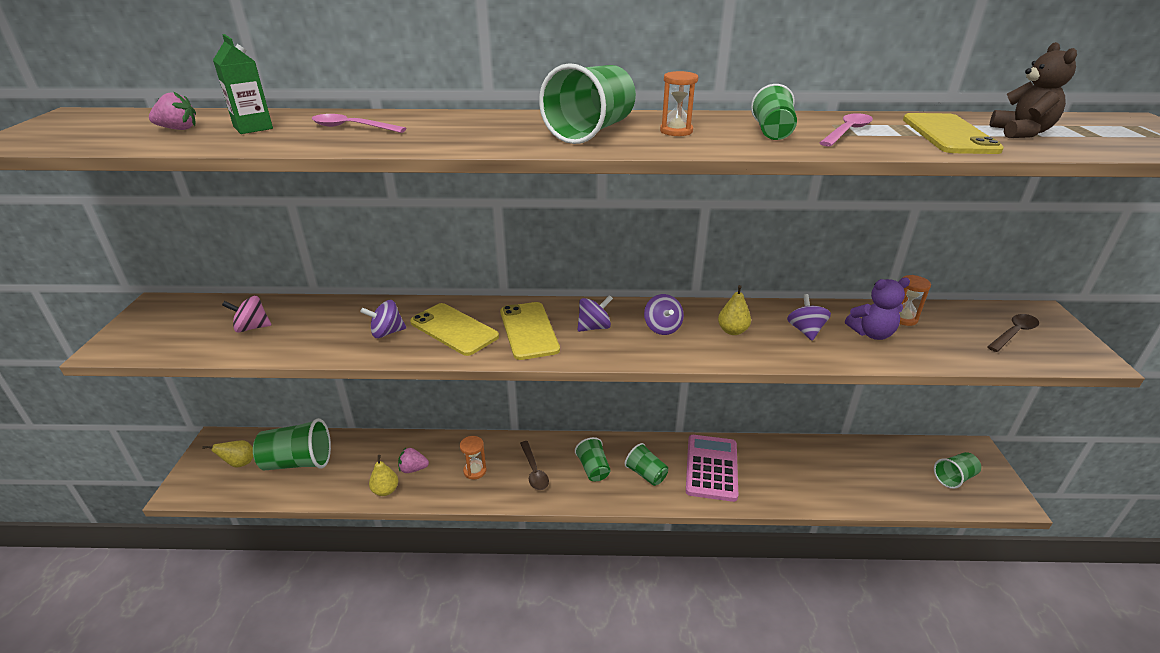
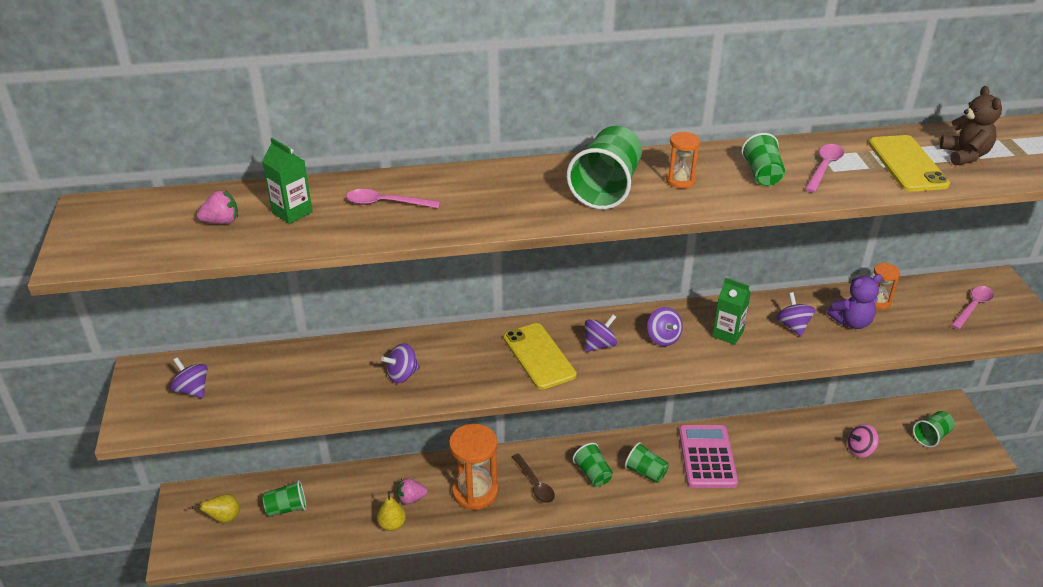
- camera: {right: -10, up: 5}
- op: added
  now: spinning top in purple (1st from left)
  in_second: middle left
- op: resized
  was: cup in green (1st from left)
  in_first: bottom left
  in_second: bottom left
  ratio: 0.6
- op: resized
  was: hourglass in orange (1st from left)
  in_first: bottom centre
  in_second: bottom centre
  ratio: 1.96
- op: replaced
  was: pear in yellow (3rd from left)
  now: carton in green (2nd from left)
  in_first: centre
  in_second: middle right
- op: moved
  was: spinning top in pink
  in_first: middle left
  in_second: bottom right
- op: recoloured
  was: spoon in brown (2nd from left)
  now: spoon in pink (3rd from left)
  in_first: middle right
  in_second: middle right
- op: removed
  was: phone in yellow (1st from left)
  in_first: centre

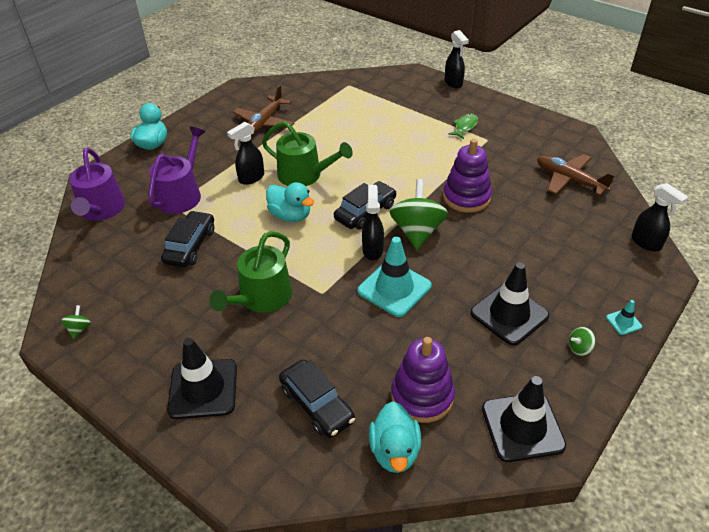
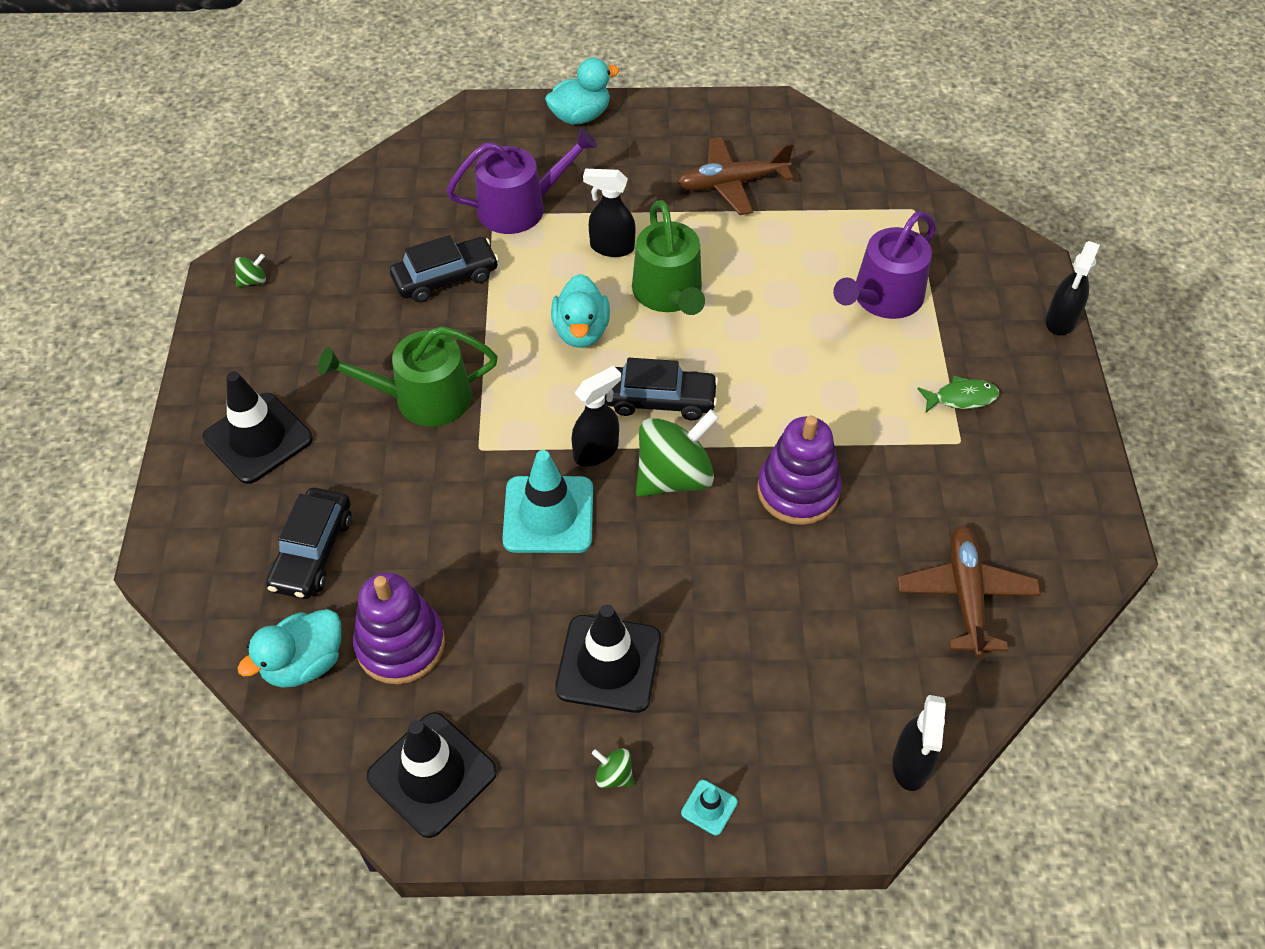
- camera: {right: 50, up: 10}
- op: moved
  was: watering can in purple (1st from left in the first image)
  now: watering can in purple (2nd from left)
  in_first: middle left
  in_second: top right

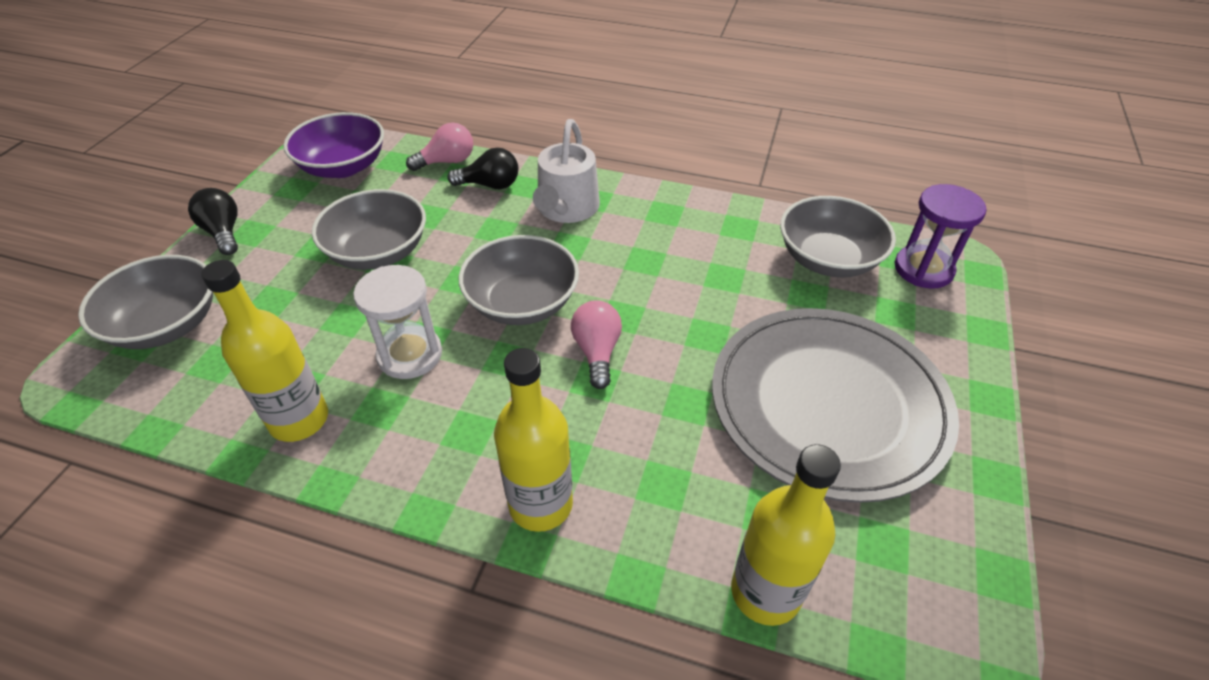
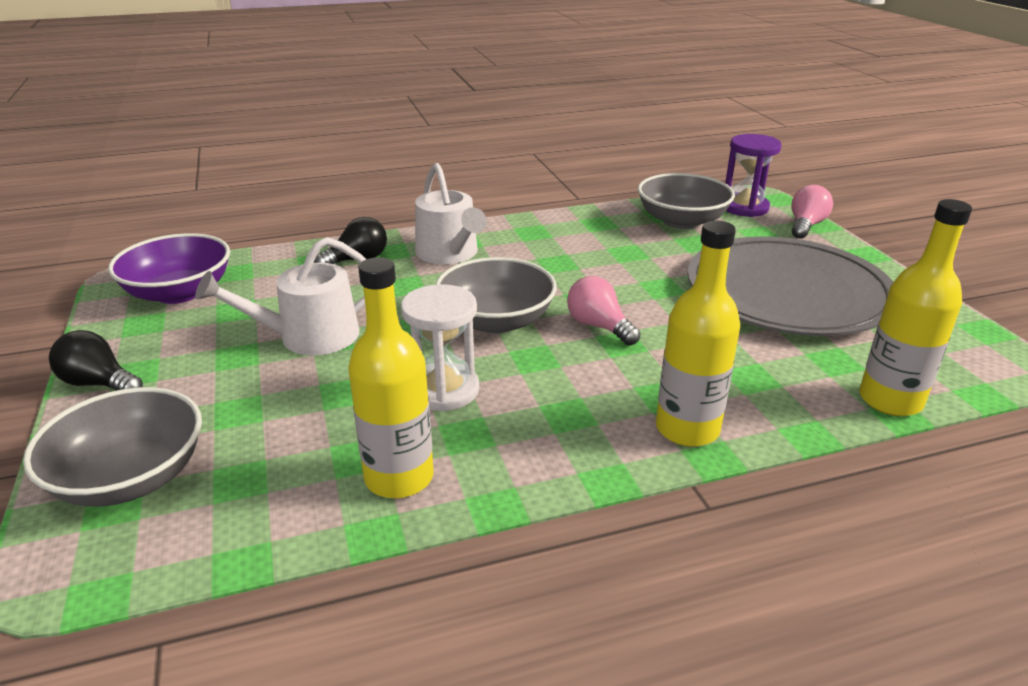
- camera: {right: -35, up: -15}
- op: replaced
  was: bowl in grey (2nd from left)
  now: watering can in white (1st from left)
  in_first: middle left
  in_second: middle left
- op: moved
  was: light bulb in pink (1st from left in the first image)
  now: light bulb in pink (2nd from left)
  in_first: top centre
  in_second: top right

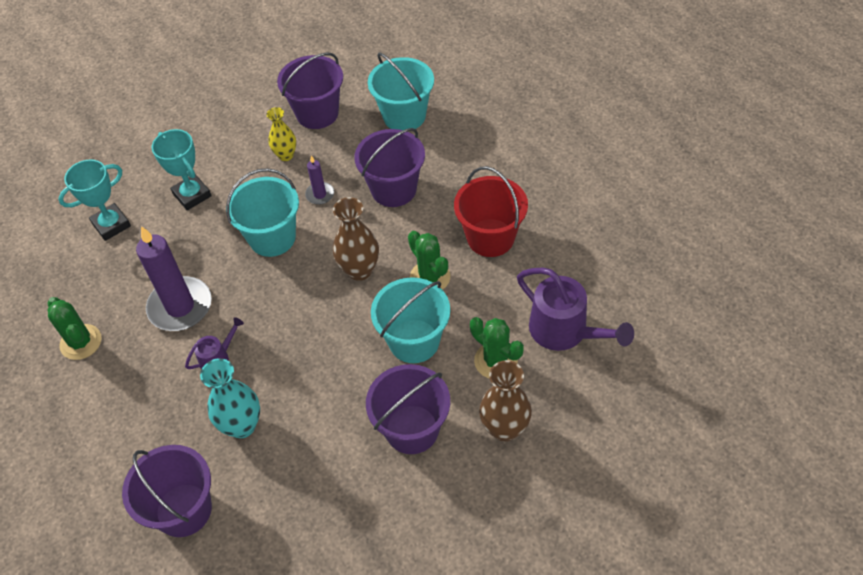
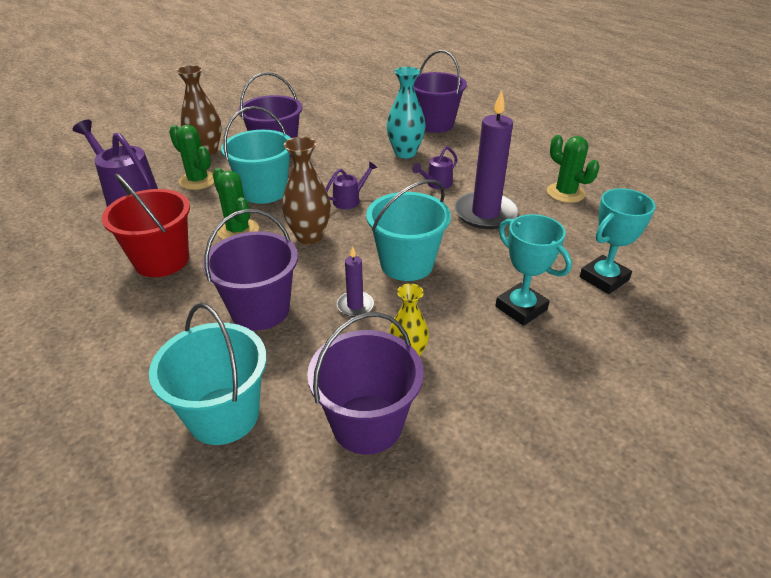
- camera: {right: 175, up: -15}
- op: added
  now: watering can in purple (2nd from left)
  in_second: top centre

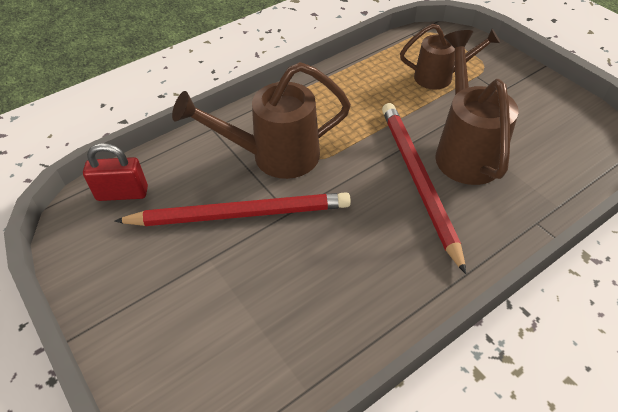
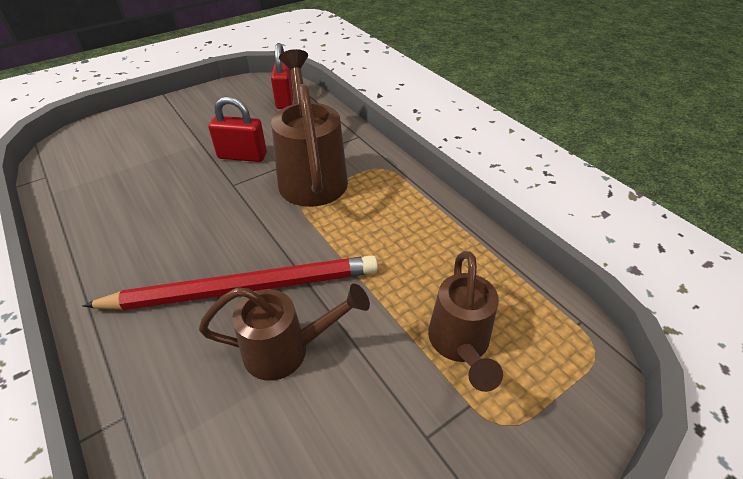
- camera: {right: 90, up: -5}
- op: resized
  was: watering can in brown (3rd from left in the first image)
  in_first: top right
  in_second: bottom centre
  ratio: 0.65
- op: replaced
  was: pencil in red (1st from left)
  now: padlock in red (1st from left)
  in_first: centre
  in_second: top left

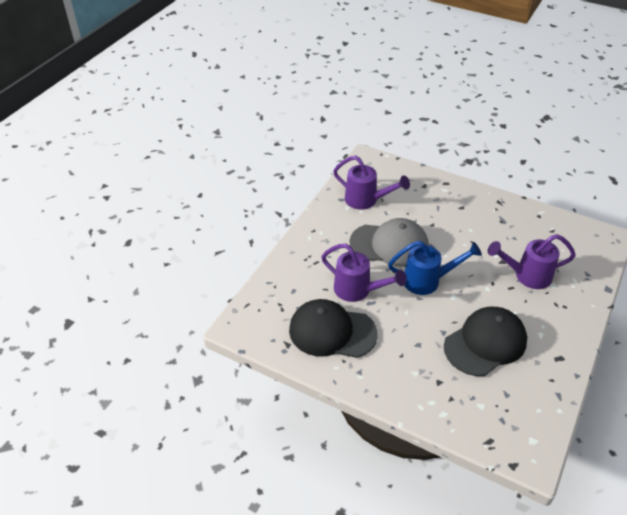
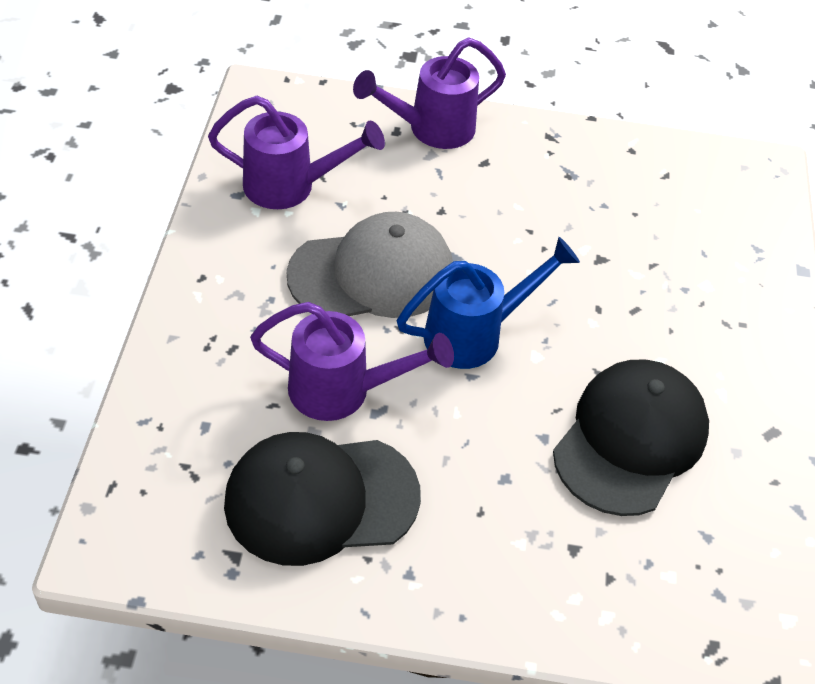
- camera: {right: -25, up: 5}
- op: moved
  was: watering can in purple (3rd from left)
  in_first: middle right
  in_second: top centre

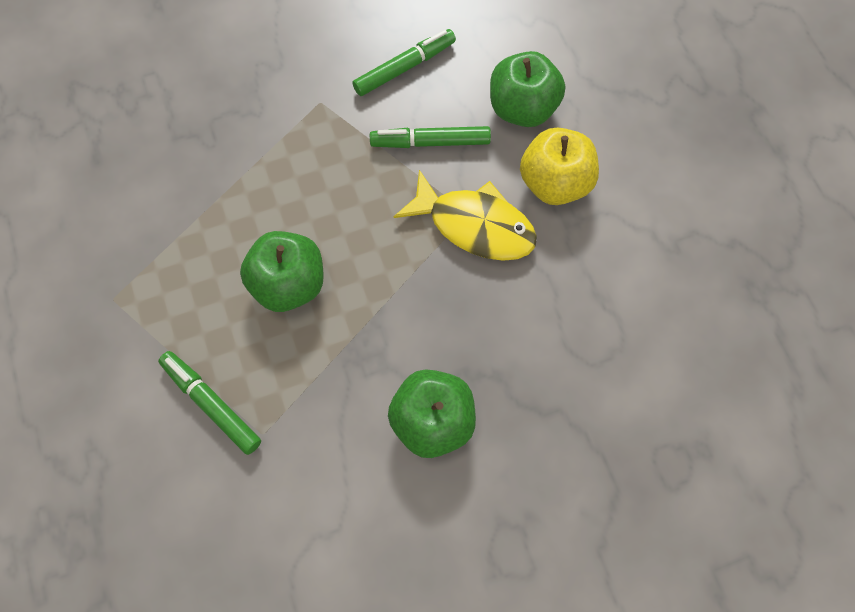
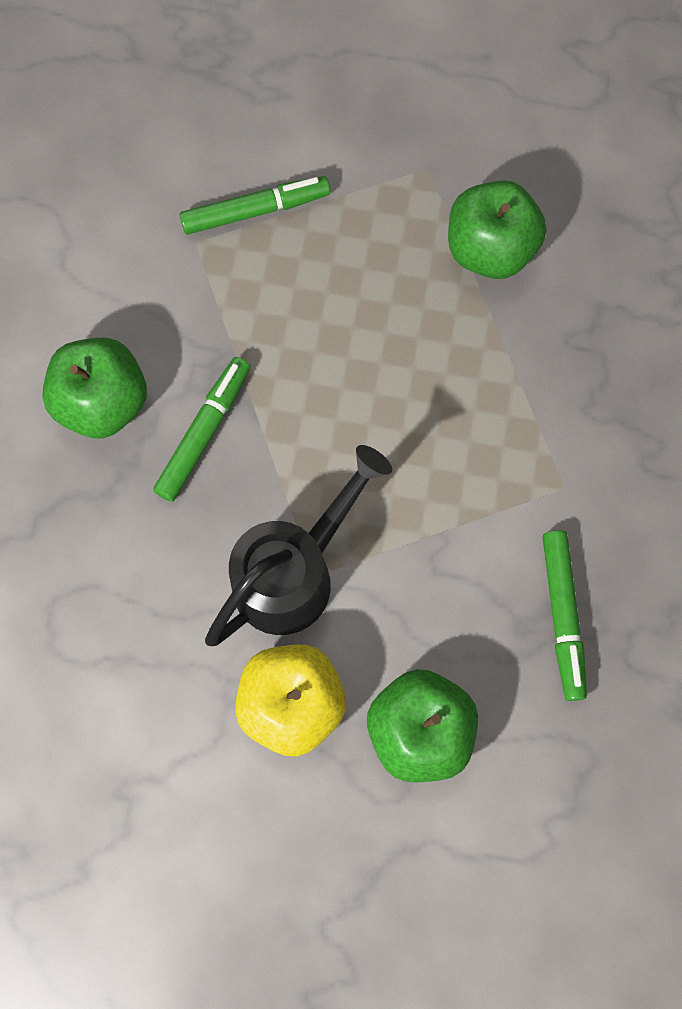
- camera: {right: 120, up: 5}
- op: moved
  was: marker in green (3rd from left in the first image)
  now: marker in green (1st from left)
  in_first: top centre
  in_second: middle left
- op: replaced
  was: fish in yellow
  now: watering can in black
  in_first: centre
  in_second: centre
- op: moved
  was: apple in green (1st from left in the first image)
  now: apple in green (3rd from left)
  in_first: middle left
  in_second: top right

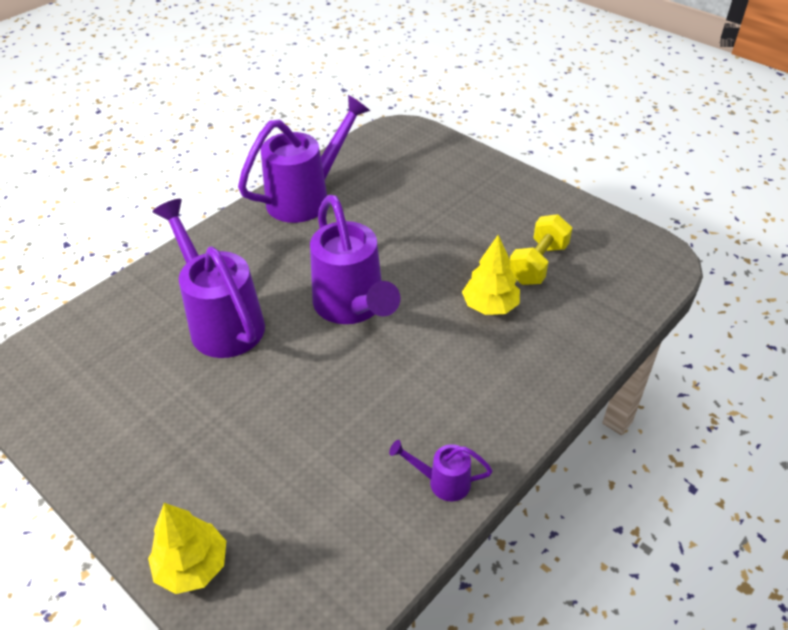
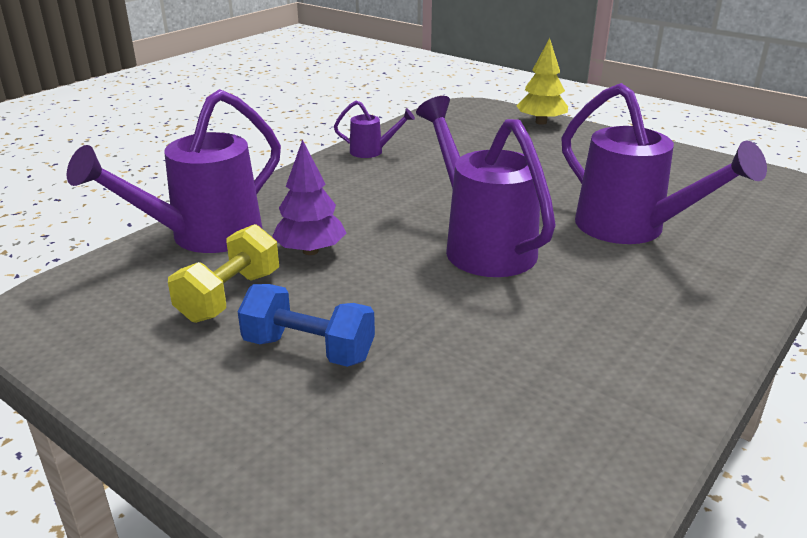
- camera: {right: 175, up: -15}
- op: moved
  was: watering can in purple (2nd from left in the first image)
  now: watering can in purple (1st from left)
  in_first: top centre
  in_second: top left
- op: added
  now: dumbbell in blue
  in_second: centre
- op: recoloured
  was: tree in yellow (2nd from left)
  now: tree in purple
  in_first: centre
  in_second: centre

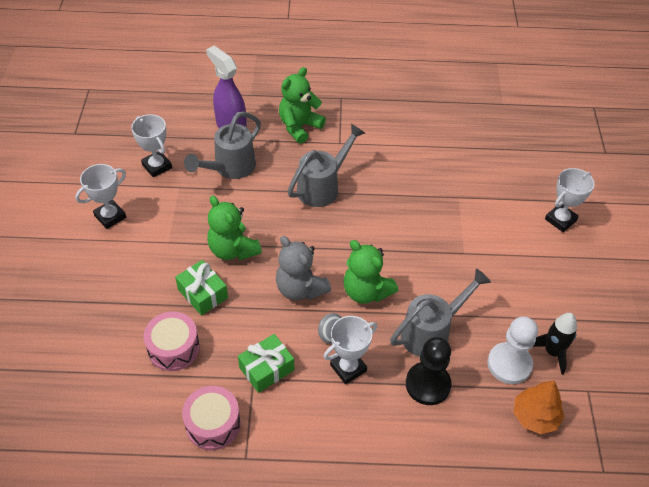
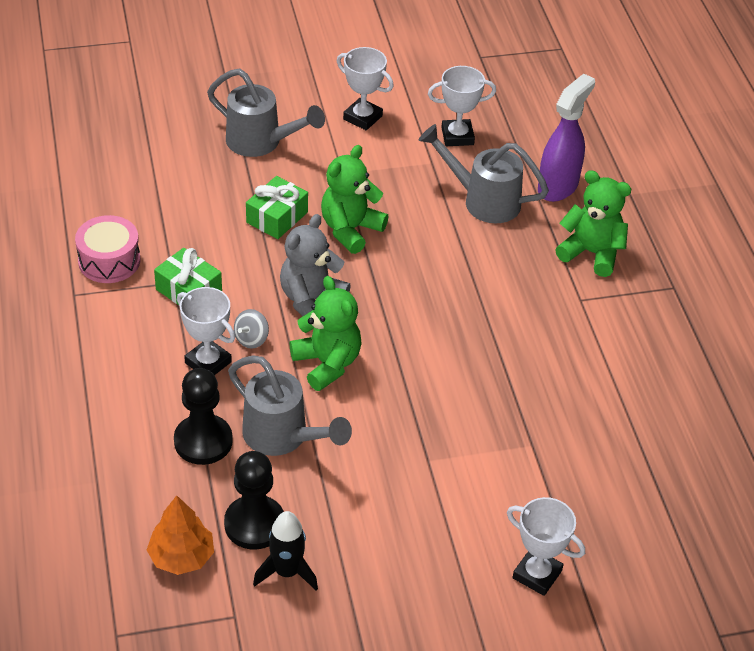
- camera: {right: 75, up: -5}
- op: moved
  was: watering can in grey (2nd from left in the first image)
  now: watering can in grey (1st from left)
  in_first: centre
  in_second: top centre
- op: recoloured
  was: pawn in white
  now: pawn in black (2nd from left)
  in_first: bottom right
  in_second: bottom centre
- op: turned
  was: teddy bear in green (3rd from left in the first image)
  in_first: centre
  in_second: centre
  clockwise: 120
- op: turned
  was: trophy in white (2nd from left in the first image)
  in_first: top left
  in_second: top centre
  clockwise: 45
- op: removed
  was: drum in pink (1st from left)
  in_first: bottom left

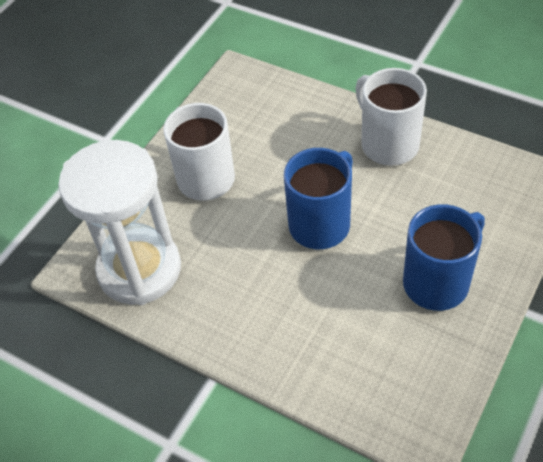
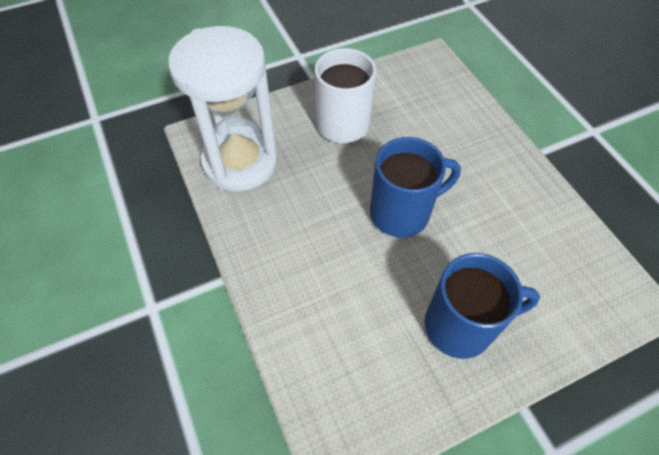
- camera: {right: 30, up: 5}
- op: removed
  was: mug in white (2nd from left)
  in_first: top right

